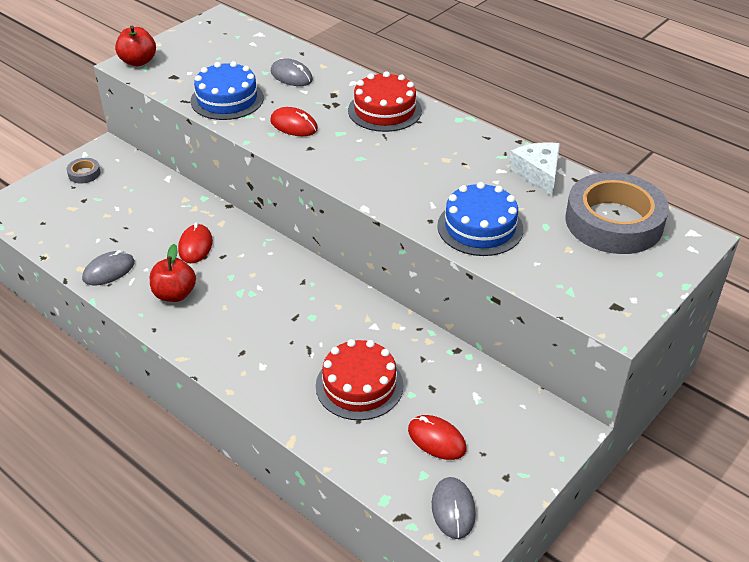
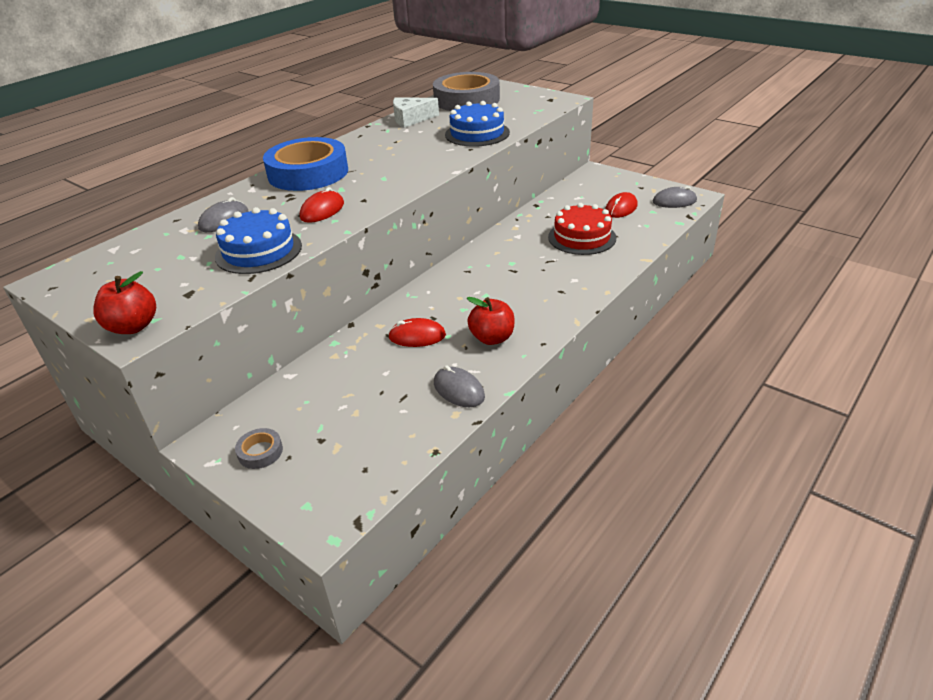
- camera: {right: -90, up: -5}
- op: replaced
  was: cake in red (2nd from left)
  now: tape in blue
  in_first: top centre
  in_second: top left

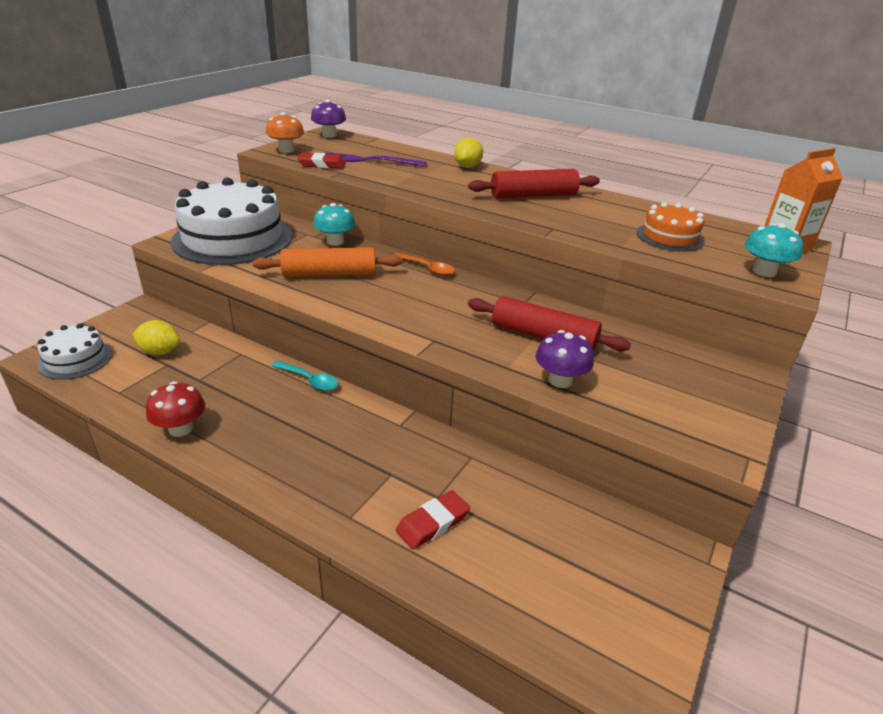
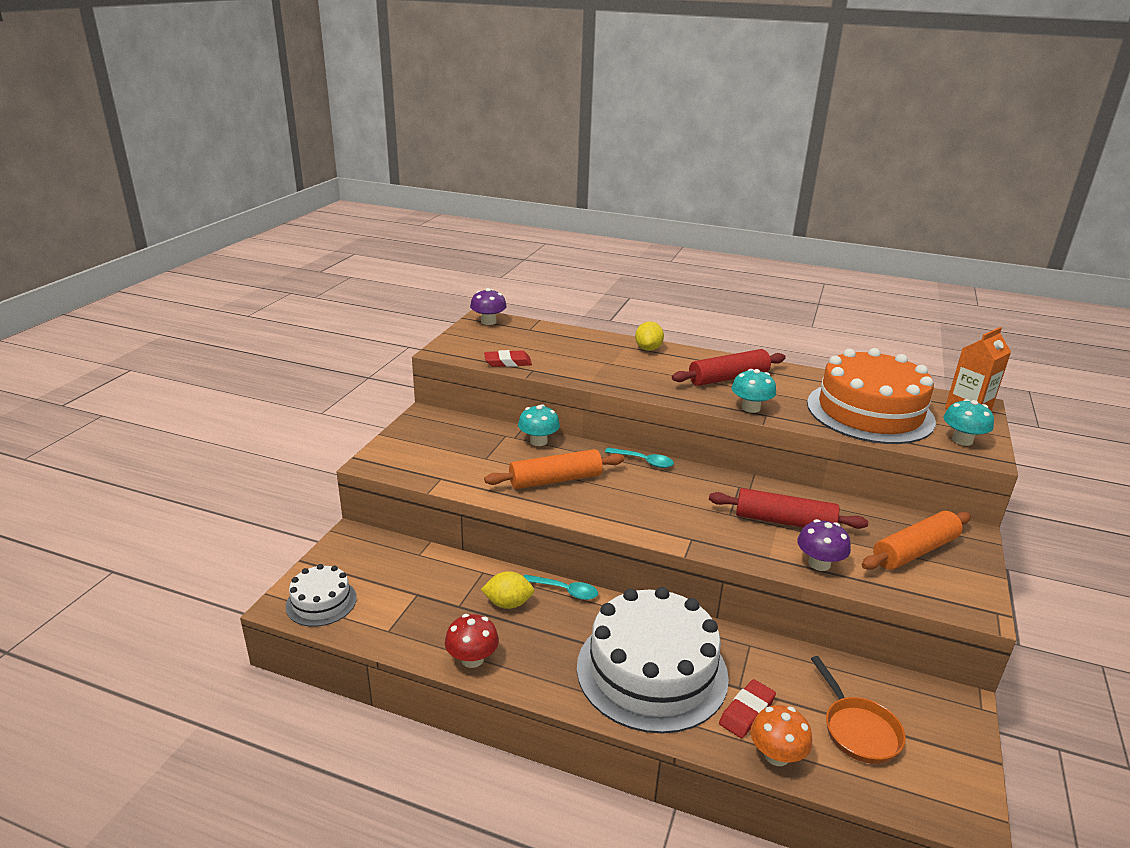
- camera: {right: -10, up: -5}
- op: moved
  was: lemon in yellow (1st from left)
  in_first: middle left
  in_second: bottom centre
- op: moved
  was: cake in white (2nd from left)
  in_first: top left
  in_second: bottom centre
- op: recoloured
  was: spoon in orange
  now: spoon in turquoise (2nd from left)
  in_first: centre
  in_second: centre
- op: added
  now: mushroom in turquoise (2nd from left)
  in_second: middle right
- op: moved
  was: mushroom in orange
  in_first: top left
  in_second: bottom right
- op: resized
  was: cake in orange
  in_first: top right
  in_second: middle right
  ratio: 2.03
- op: added
  now: pan in orange
  in_second: bottom right
- op: added
  now: rolling pin in orange (2nd from left)
  in_second: middle right
- op: removed
  was: fork in purple
  in_first: top centre

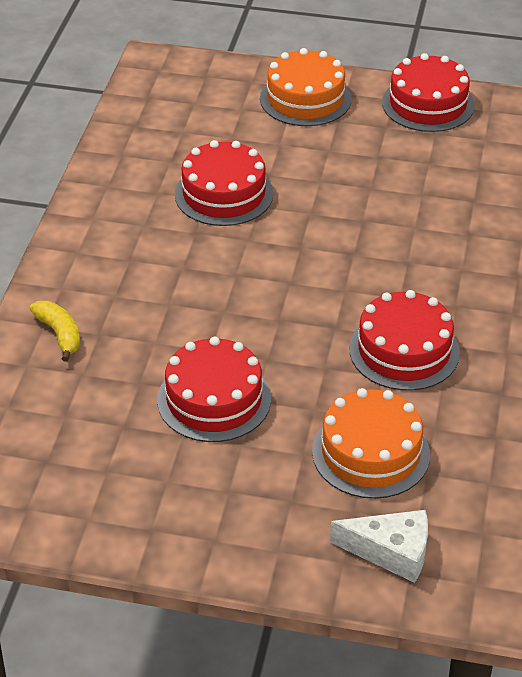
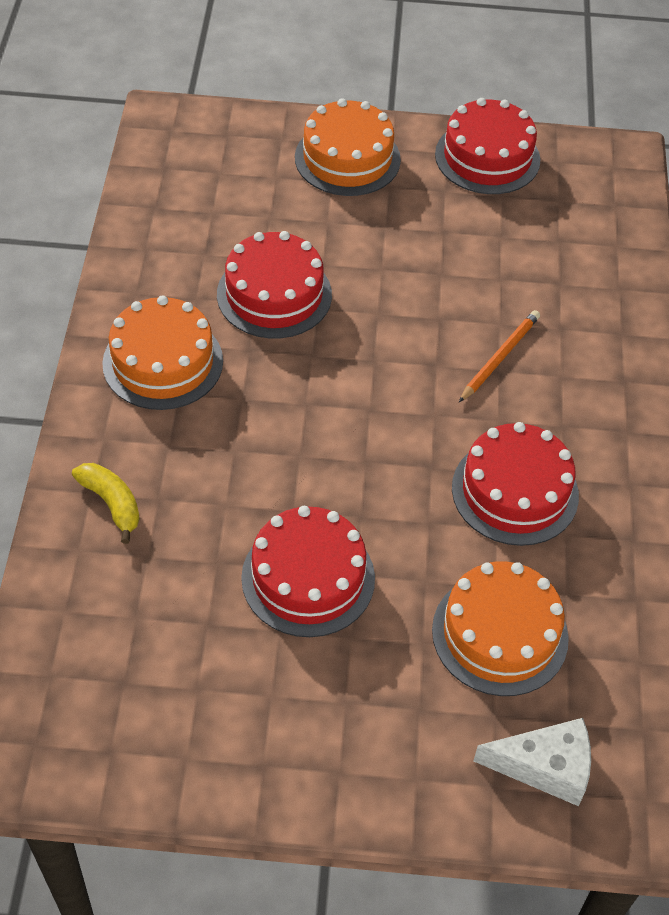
- camera: {right: -10, up: 10}
- op: added
  now: cake in orange (1st from left)
  in_second: middle left
- op: added
  now: pencil in orange
  in_second: middle right

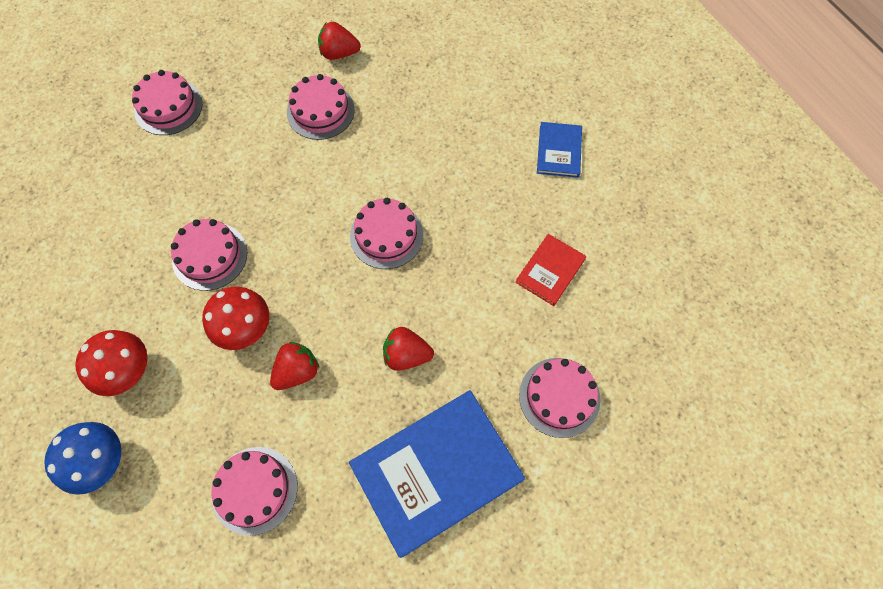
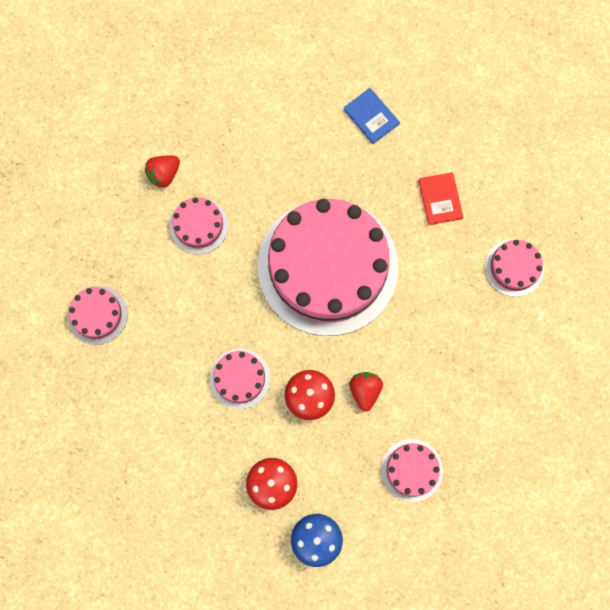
- camera: {right: -45, up: 10}
- op: resized
  was: cake in pink (5th from left in the first image)
  in_first: centre
  in_second: centre
  ratio: 2.37
- op: removed
  was: book in blue (1st from left)
  in_first: bottom centre
- op: removed
  was: strawberry in red (3rd from left)
  in_first: centre

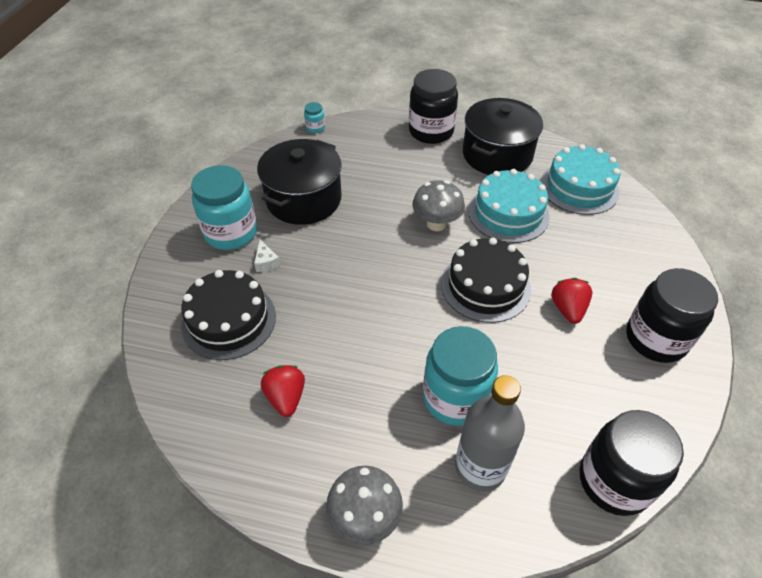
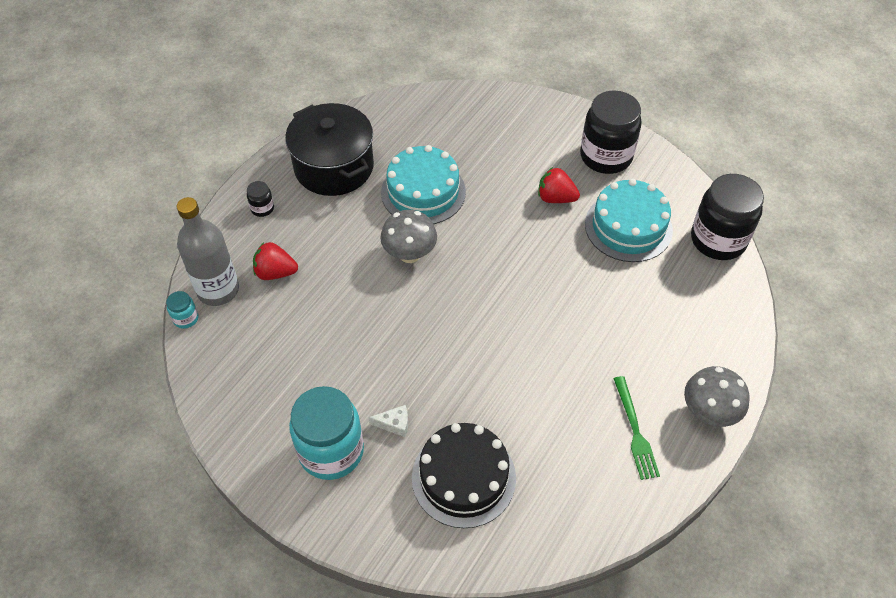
- camera: {right: -70, up: 5}
- op: moved
  was: bottle in grey
  in_first: bottom centre
  in_second: middle left
- op: resized
  was: jar in black (1st from left)
  in_first: top centre
  in_second: top left
  ratio: 0.43
- op: moved
  was: strawberry in red (1st from left)
  in_first: bottom centre
  in_second: middle left
- op: moved
  was: cake in turquoise (2nd from left)
  in_first: top right
  in_second: middle right
- op: added
  now: fork in green
  in_second: bottom right
- op: removed
  was: pot in black (1st from left)
  in_first: top centre
- op: removed
  was: jar in turquoise (3rd from left)
  in_first: centre
- op: removed
  was: cake in black (2nd from left)
  in_first: centre

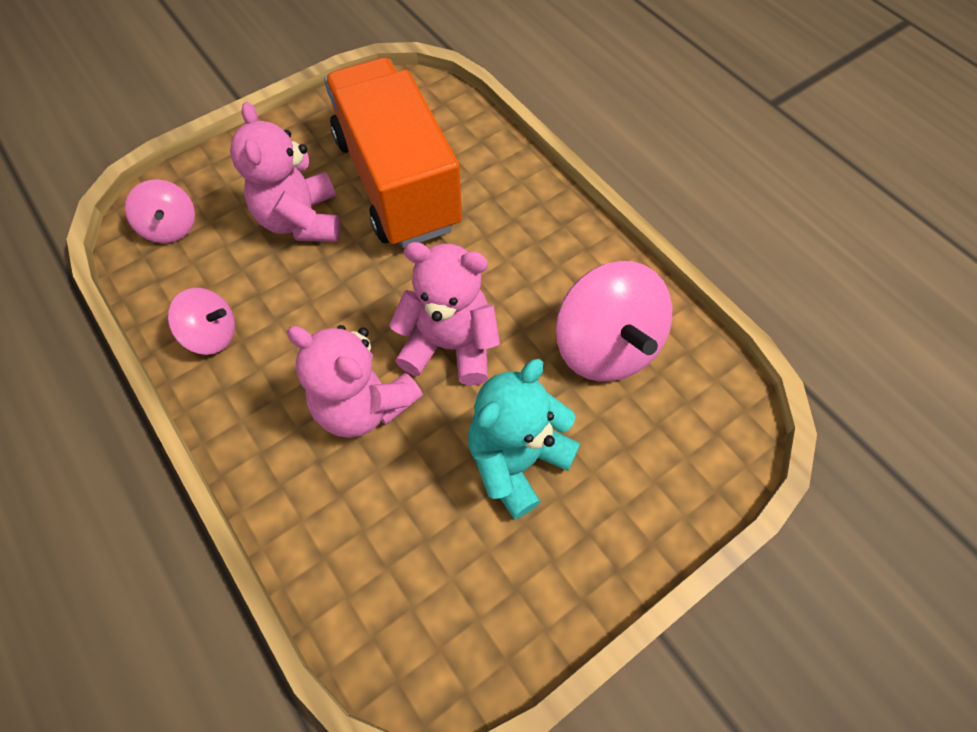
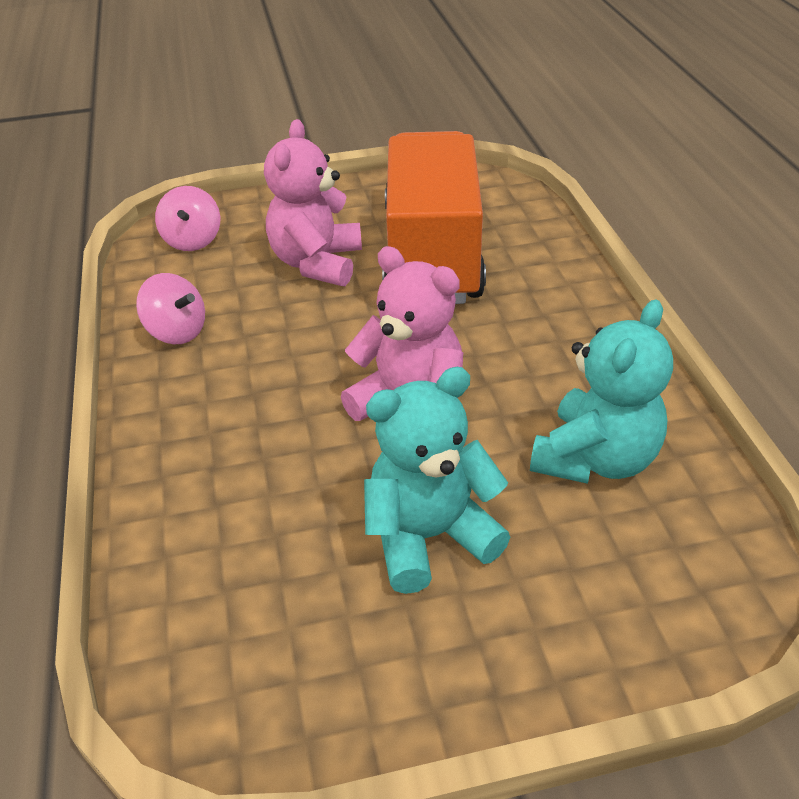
- camera: {right: 25, up: -20}
- op: replaced
  was: spinning top in pink (3rd from left)
  now: teddy bear in turquoise (2nd from left)
  in_first: centre
  in_second: middle right
- op: removed
  was: teddy bear in pink (2nd from left)
  in_first: centre

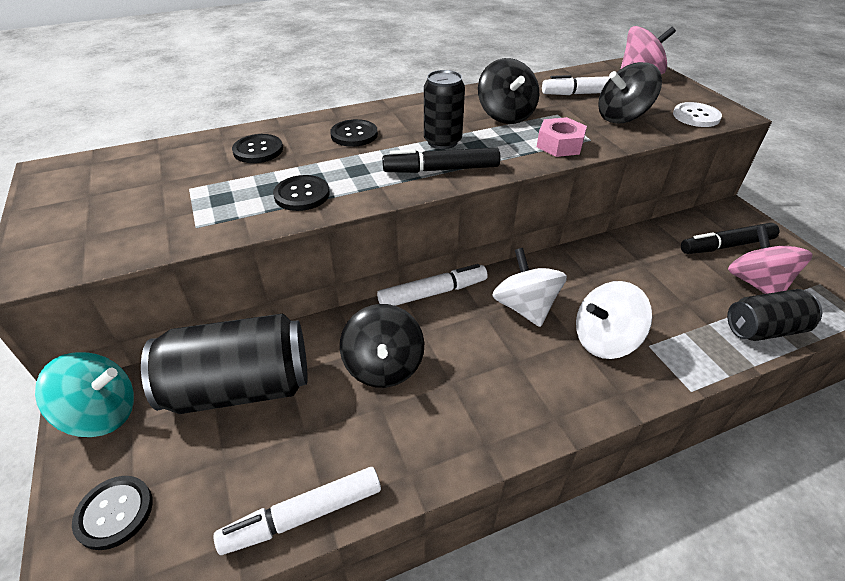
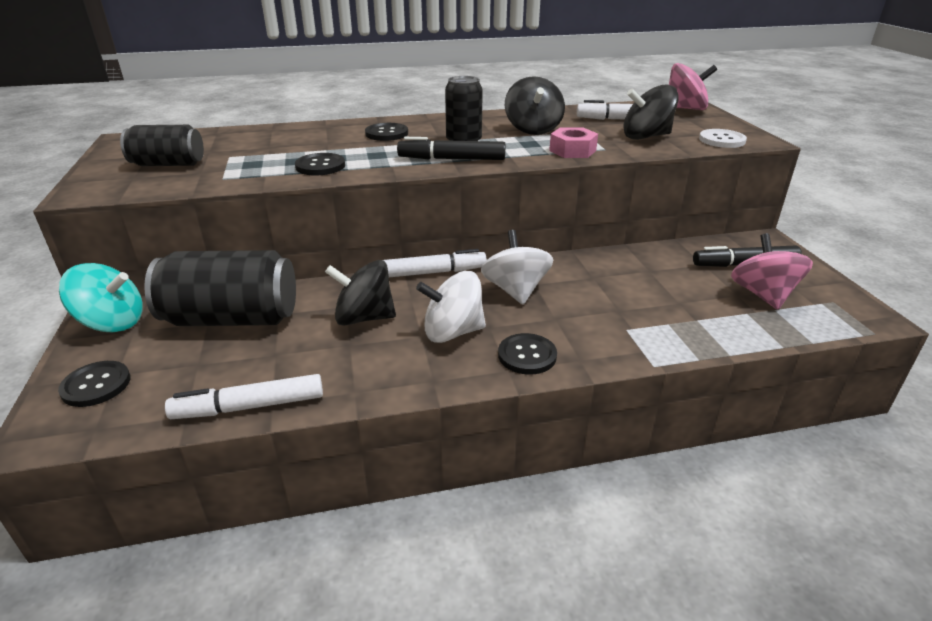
- camera: {right: 10, up: -10}
- op: moved
  was: can in black (3rd from left in the first image)
  now: can in black (1st from left)
  in_first: middle right
  in_second: top left
- op: turned
  was: spinning top in black (1st from left)
  in_first: centre
  in_second: centre
  clockwise: 90
- op: moved
  was: spinning top in white (2nd from left in the first image)
  now: spinning top in white (1st from left)
  in_first: middle right
  in_second: centre
- op: moved
  was: button in black (2nd from left in the first image)
  now: button in black (4th from left)
  in_first: top left
  in_second: centre

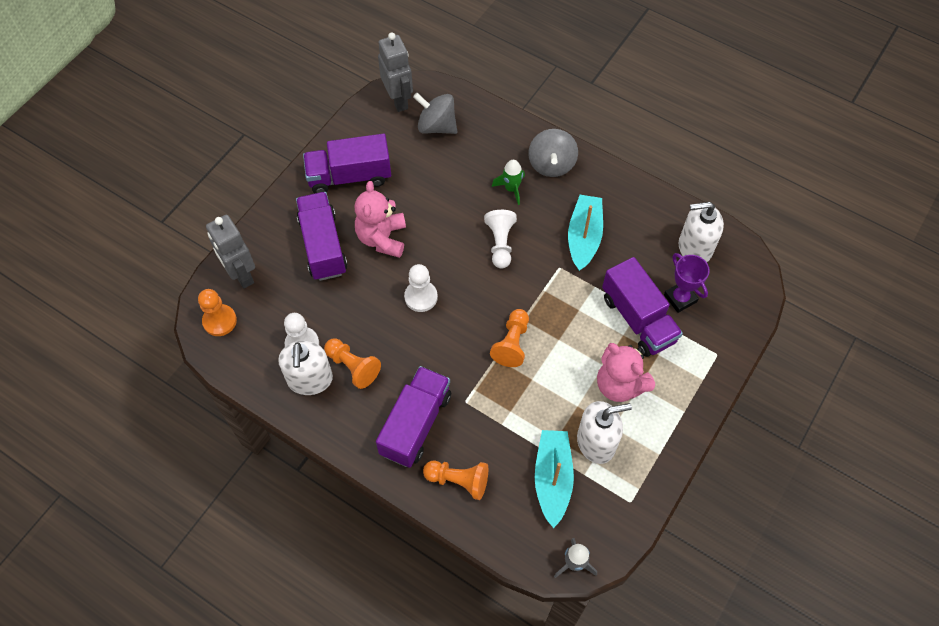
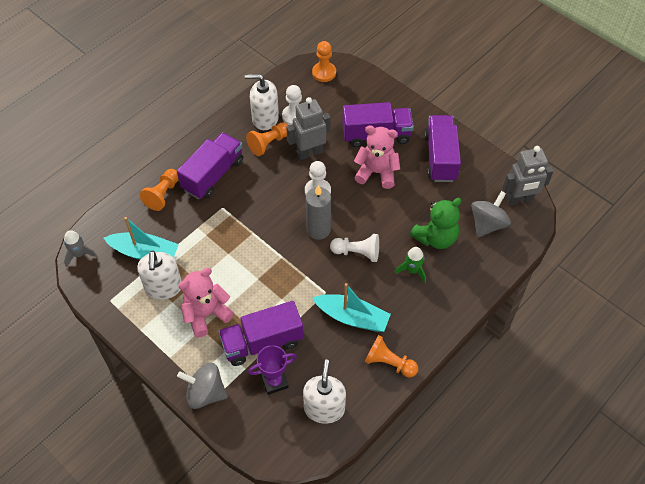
- camera: {right: 100, up: -5}
- op: turned
  was: truck in purple (3rd from left in the first image)
  in_first: centre
  in_second: middle left
  clockwise: -90
- op: moved
  was: spinning top in grey (2nd from left in the first image)
  now: spinning top in grey (1st from left)
  in_first: top centre
  in_second: bottom left
- op: moved
  was: robot in grey (1st from left)
  in_first: middle left
  in_second: top centre
- op: added
  now: candle in grey
  in_second: centre
- op: moved
  was: pawn in orange (4th from left)
  in_first: centre
  in_second: bottom centre
- op: added
  now: teddy bear in green
  in_second: middle right

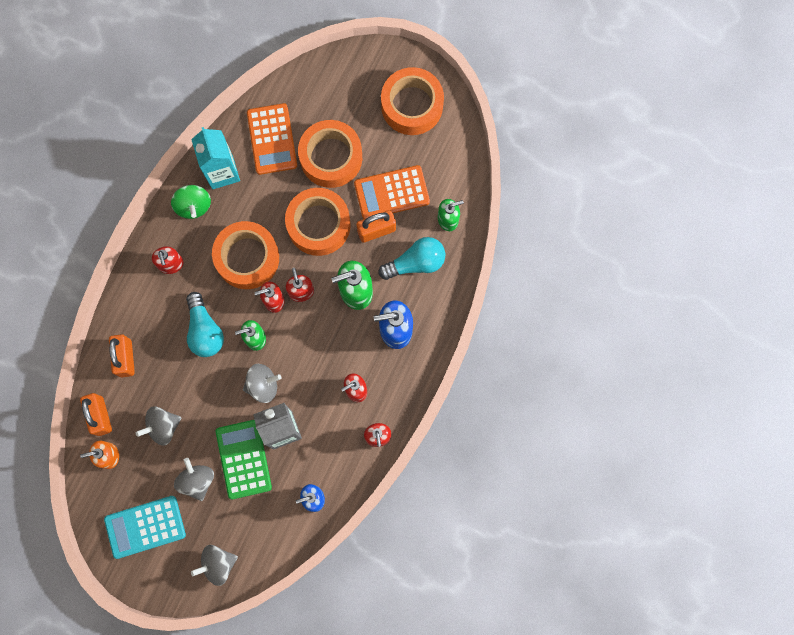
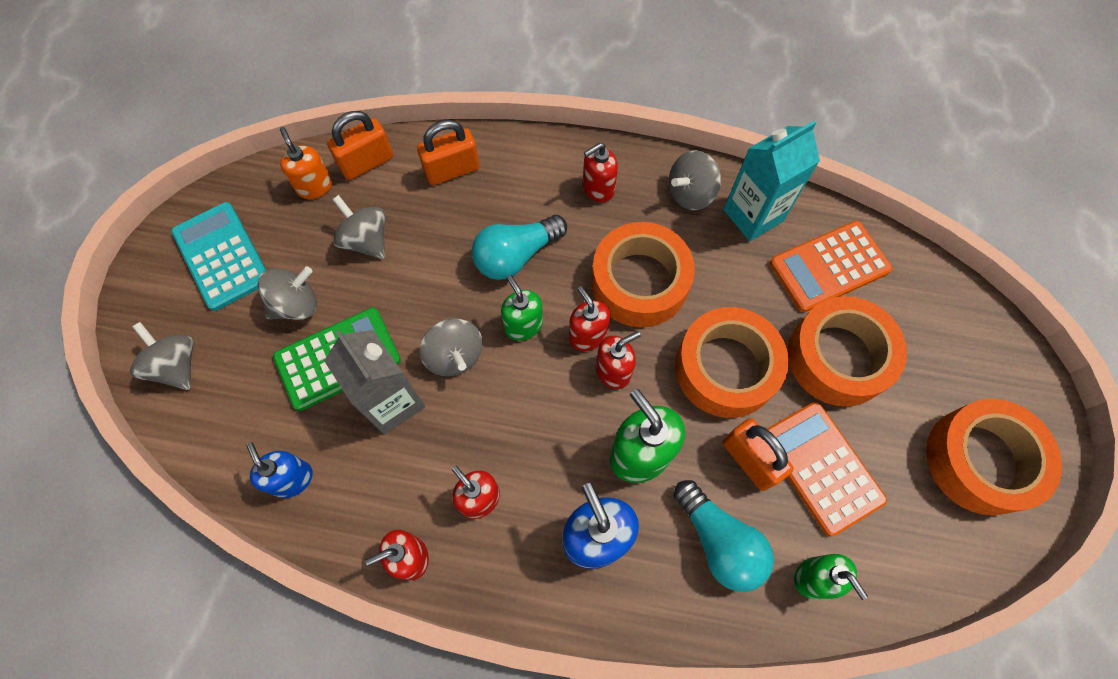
- camera: {right: 75, up: -10}
- op: recoloured
  was: spinning top in green
  now: spinning top in grey (5th from left)
  in_first: top left
  in_second: top centre

